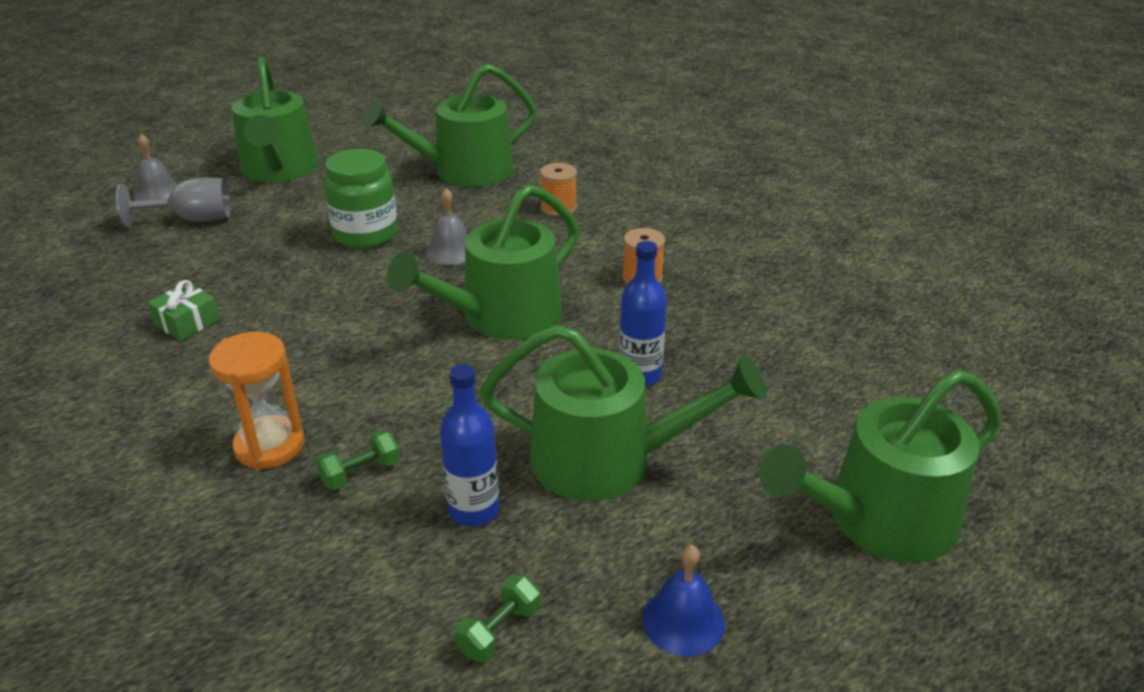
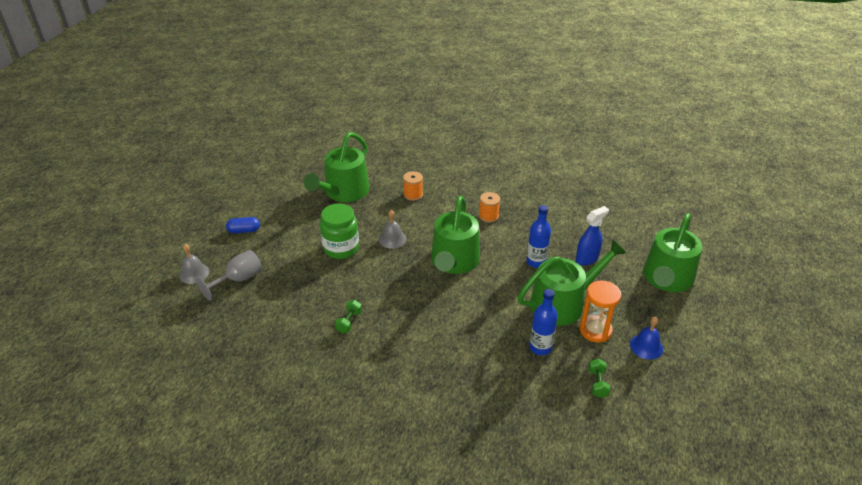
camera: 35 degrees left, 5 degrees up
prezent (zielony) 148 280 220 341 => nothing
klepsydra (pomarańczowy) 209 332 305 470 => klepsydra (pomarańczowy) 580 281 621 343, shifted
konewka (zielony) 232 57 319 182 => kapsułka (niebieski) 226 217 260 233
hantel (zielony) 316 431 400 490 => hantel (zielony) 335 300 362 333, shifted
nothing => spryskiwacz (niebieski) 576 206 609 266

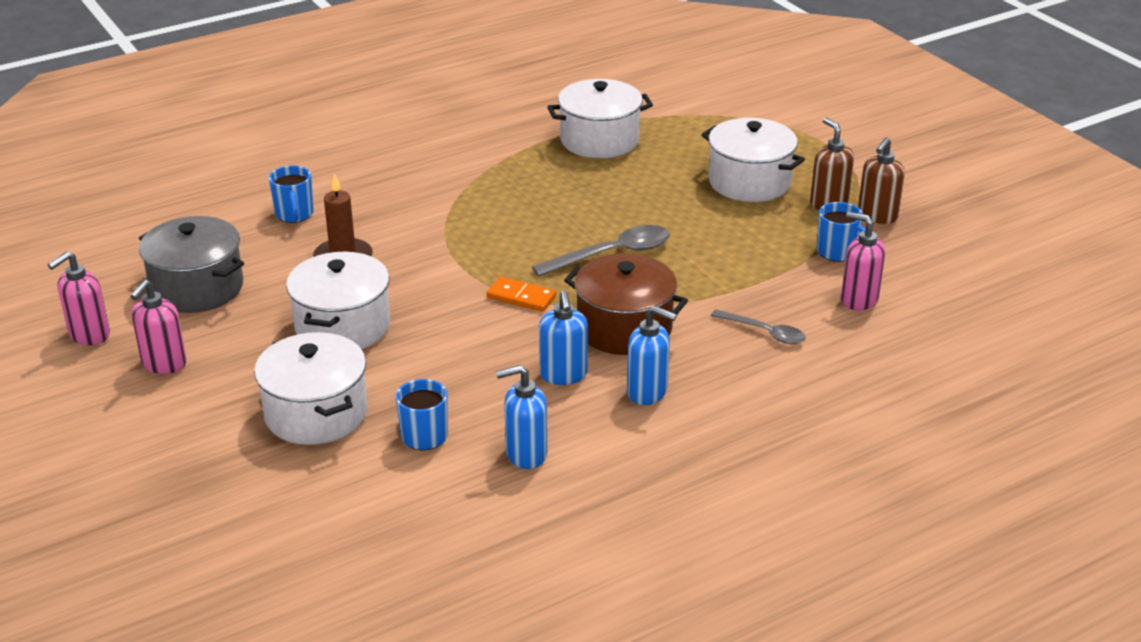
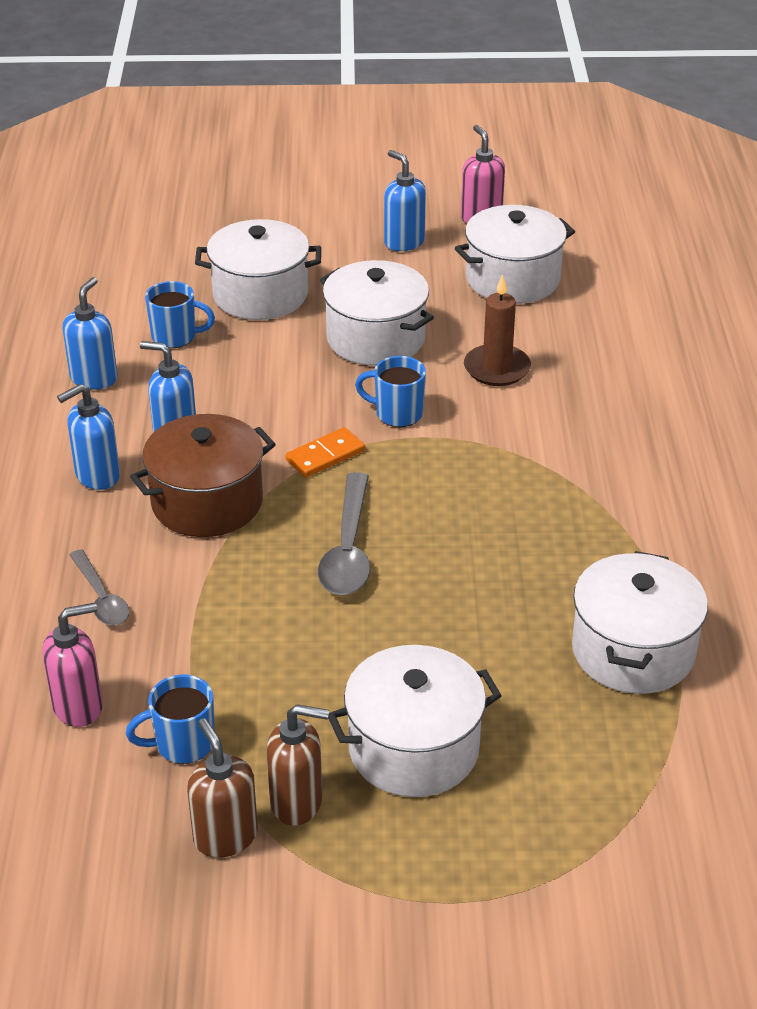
camera: 120 degrees right, 5 degrees up
dozownik mydła (różowy) 130 279 187 374 => dozownik mydła (niebieski) 384 150 426 251
garnek (szary) 139 216 244 313 => garnek (biały) 455 205 575 304
kubek (niebieski) 269 165 314 223 => kubek (niebieski) 355 356 426 427, shifted
łyżka (szary) 711 309 806 344 => łyżka (szary) 69 549 130 626, 90 degrees counterclockwise

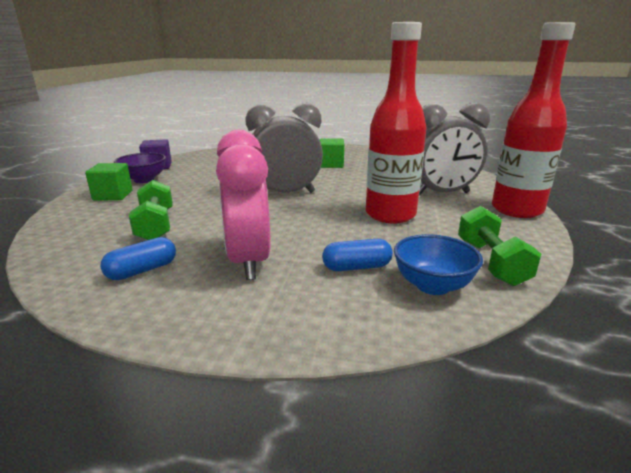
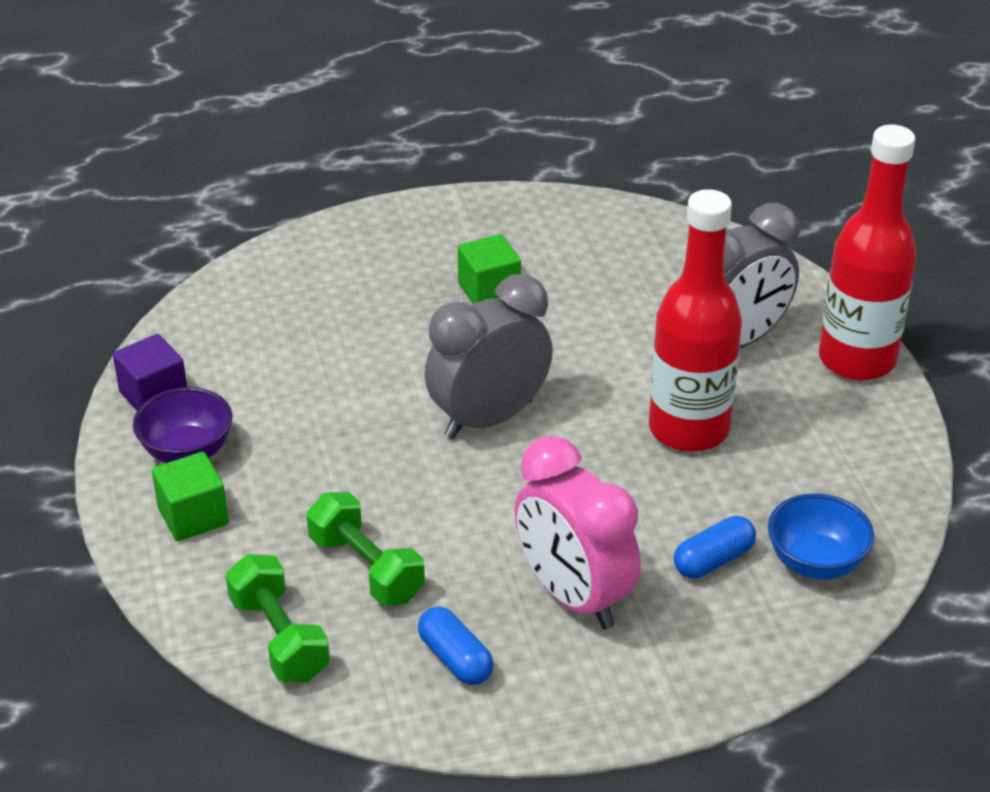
camera: 25 degrees left, 15 degrees up
kapsułka (niebieski) 100 237 176 280 => kapsułka (niebieski) 418 607 494 685, 60 degrees counterclockwise
hantel (zielony) 458 206 541 286 => hantel (zielony) 225 554 330 682, shifted

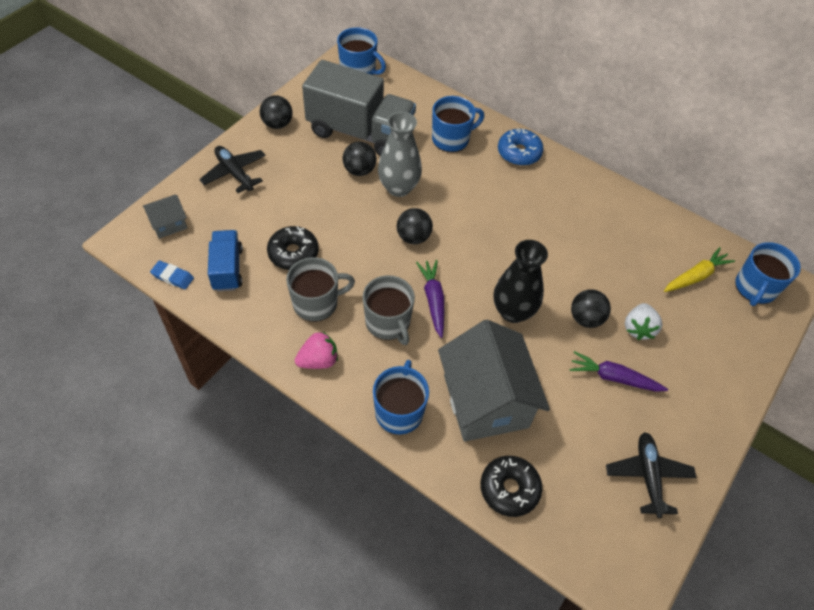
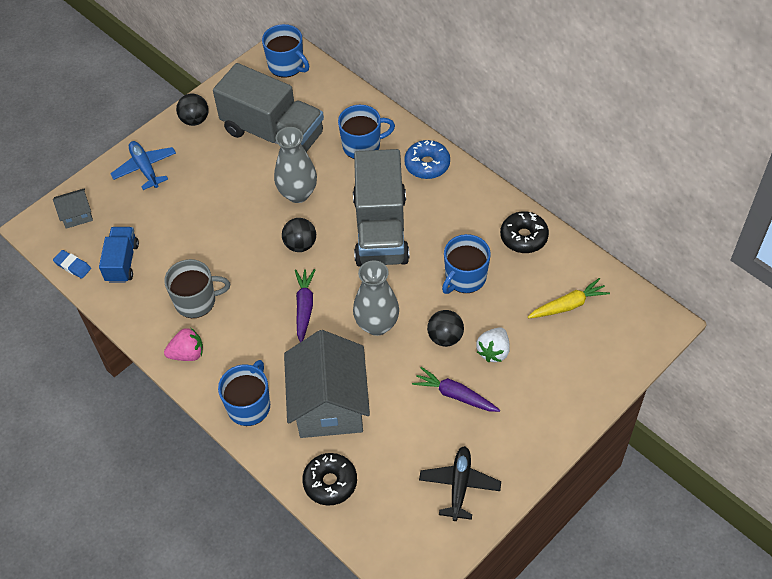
camera: 15 degrees right, 0 degrees up
samolot (czarny) 199 146 266 193 => samolot (niebieski) 110 141 176 190
donut (czarny) 267 226 319 270 => donut (czarny) 500 211 549 253, shifted
piłka (czarny) 342 142 377 176 => nothing
kubek (szary) 363 275 415 345 => nothing
wazon (czarny) 494 240 548 323 => wazon (szary) 353 260 399 336
kubek (niebieski) 735 242 801 306 => kubek (niebieski) 442 234 491 294, shifted
nothing => ciężarówka (szary) 353 149 410 267

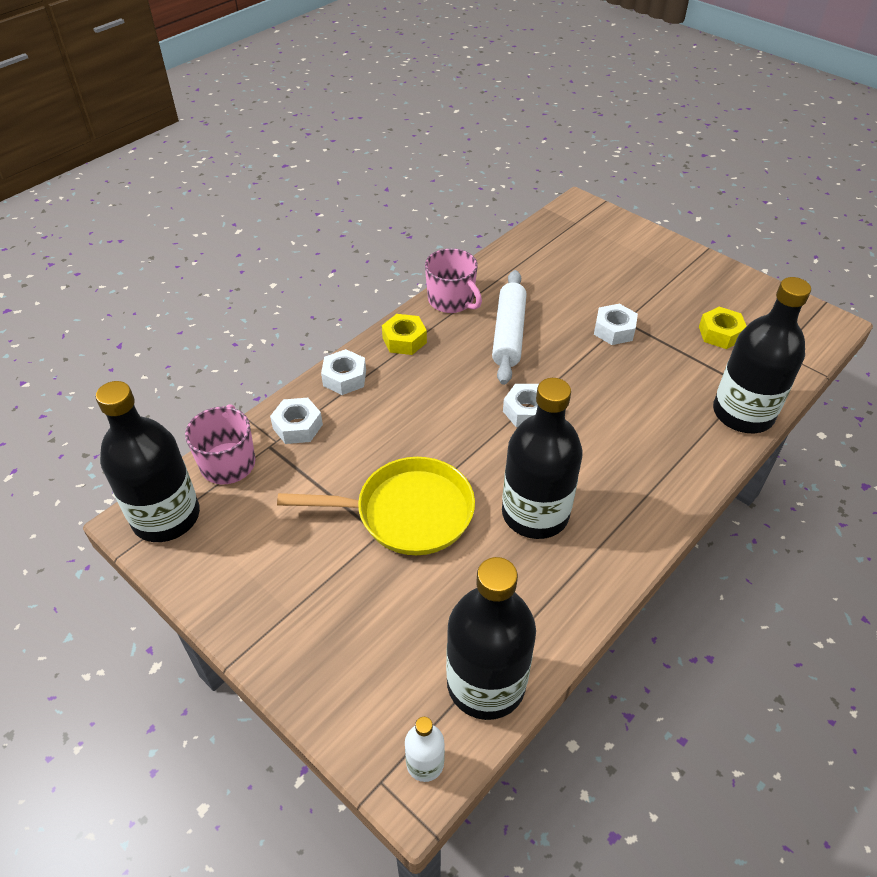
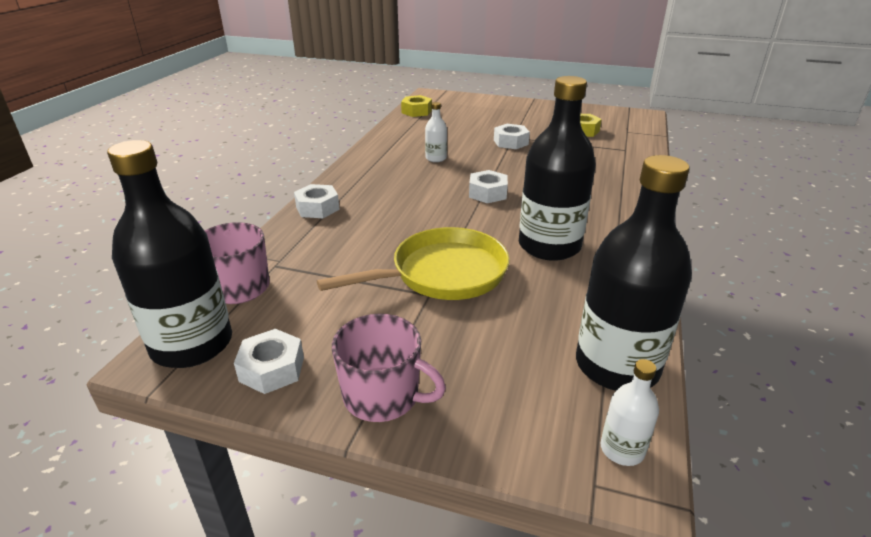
camera: 25 degrees left, 15 degrees down
nakrętka (biały) 270 398 323 444 => nakrętka (biały) 234 329 304 394, shifted
nakrętka (żółty) 382 314 427 355 => nakrętka (żółty) 401 95 432 117, shifted
kubek (różowy) 425 248 482 313 => kubek (różowy) 332 314 446 422, shifted
wałek do ciasta (biały) 492 270 527 385 => butelka (biały) 425 102 447 162
butelka (czarny) 713 277 811 433 => nothing

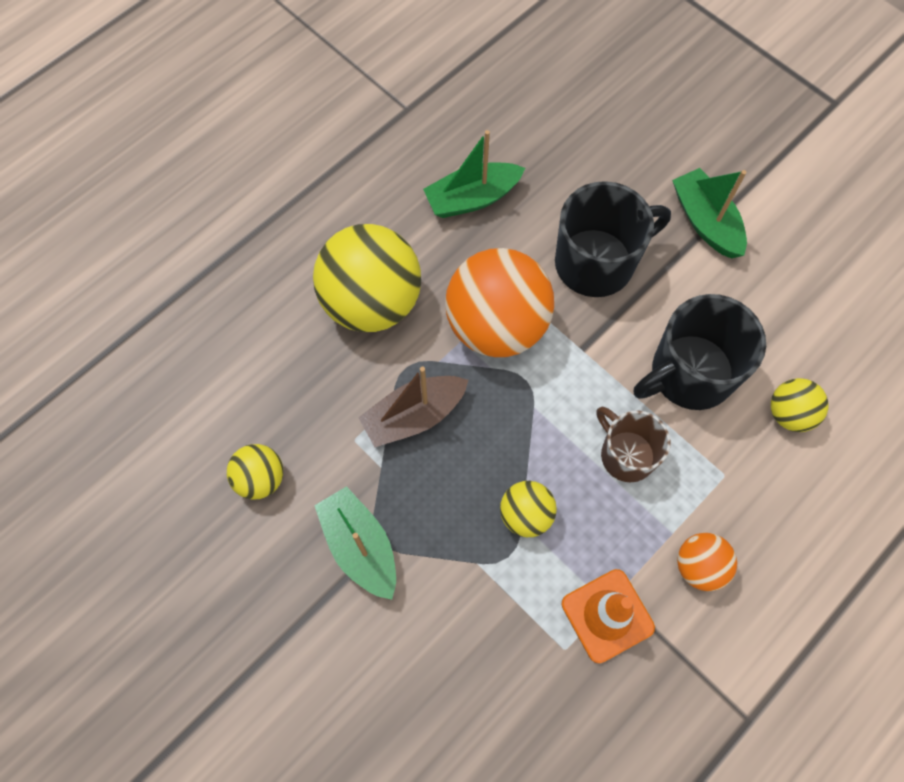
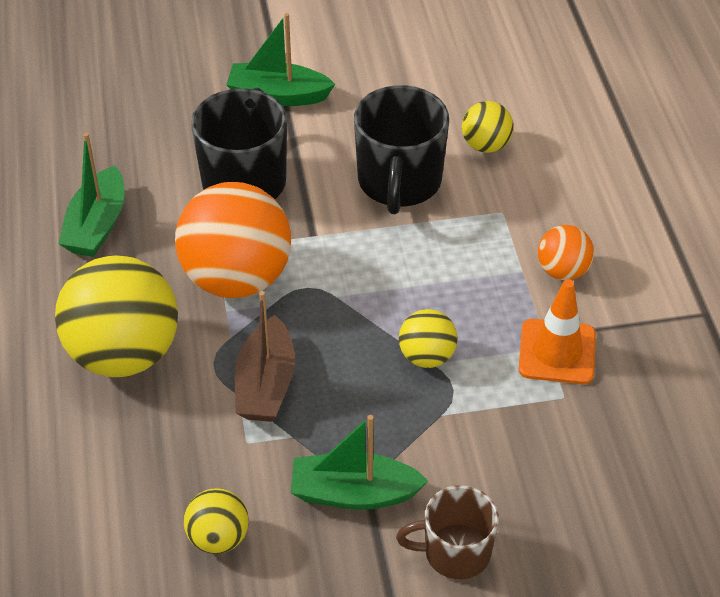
camera: 55 degrees left, 20 degrees down
kubek (brązowy) 596 407 671 482 => kubek (brązowy) 396 485 499 579, shifted

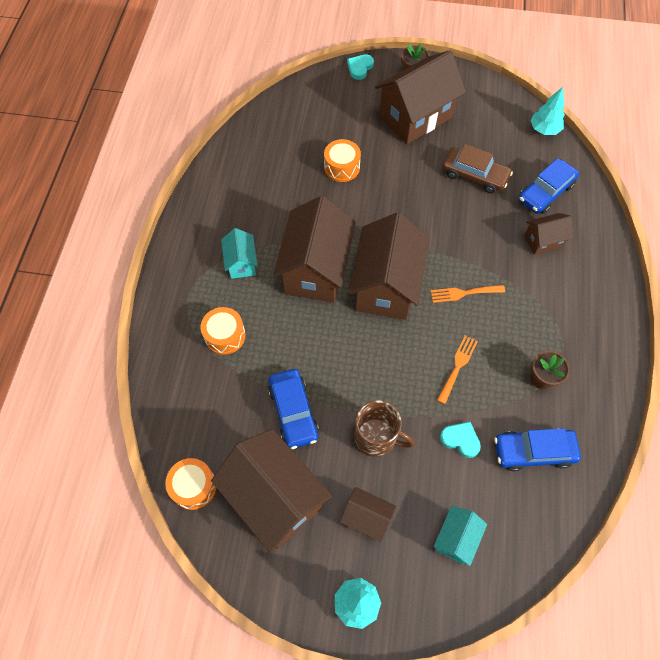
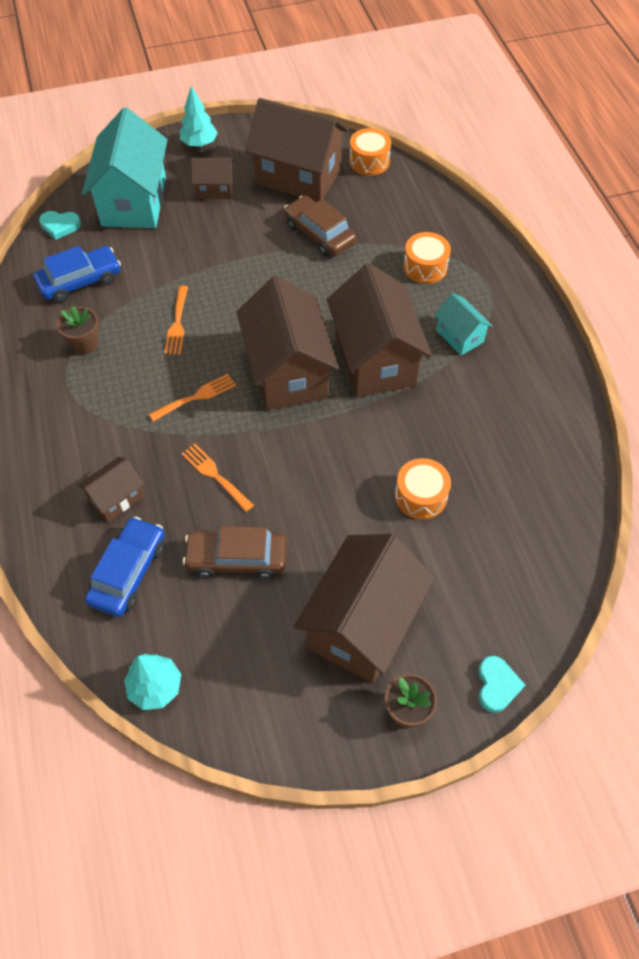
camera: 155 degrees right, 5 degrees down
samochód (niebieski) 268 369 319 449 => samochód (brązowy) 284 195 356 257
kubek (brązowy) 355 400 415 457 => nothing
domek (turkusowy) 434 506 487 566 => domek (turkusowy) 82 107 168 228, x2.04
serce (turkusowy) 440 422 481 458 => serce (turkusowy) 39 211 81 240, shifted
nothing => widelec (pomarańczowy) 181 444 254 512

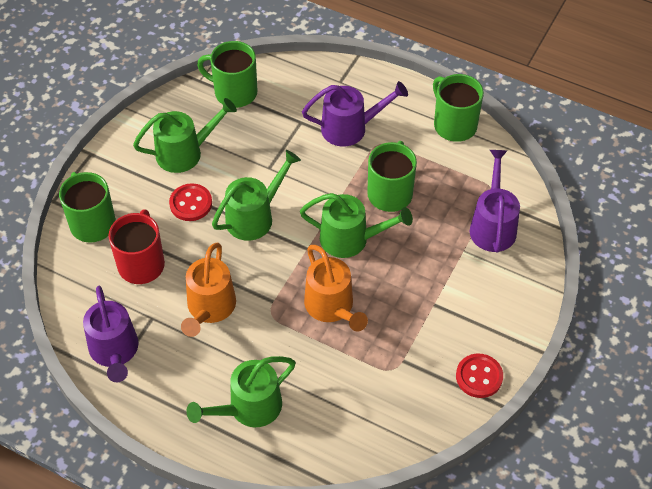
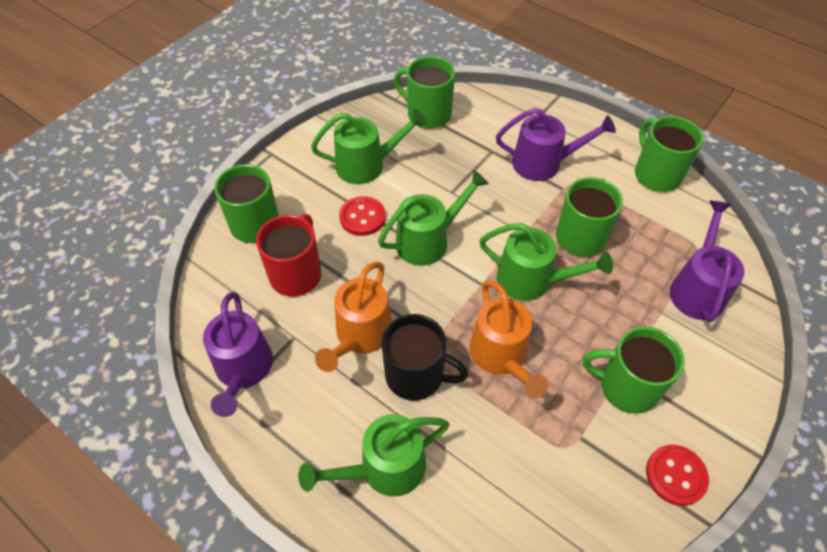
camera: 10 degrees right, 0 degrees up
nothing => kubek (czarny) 382 314 468 400
nothing => kubek (zielony) 583 327 685 414

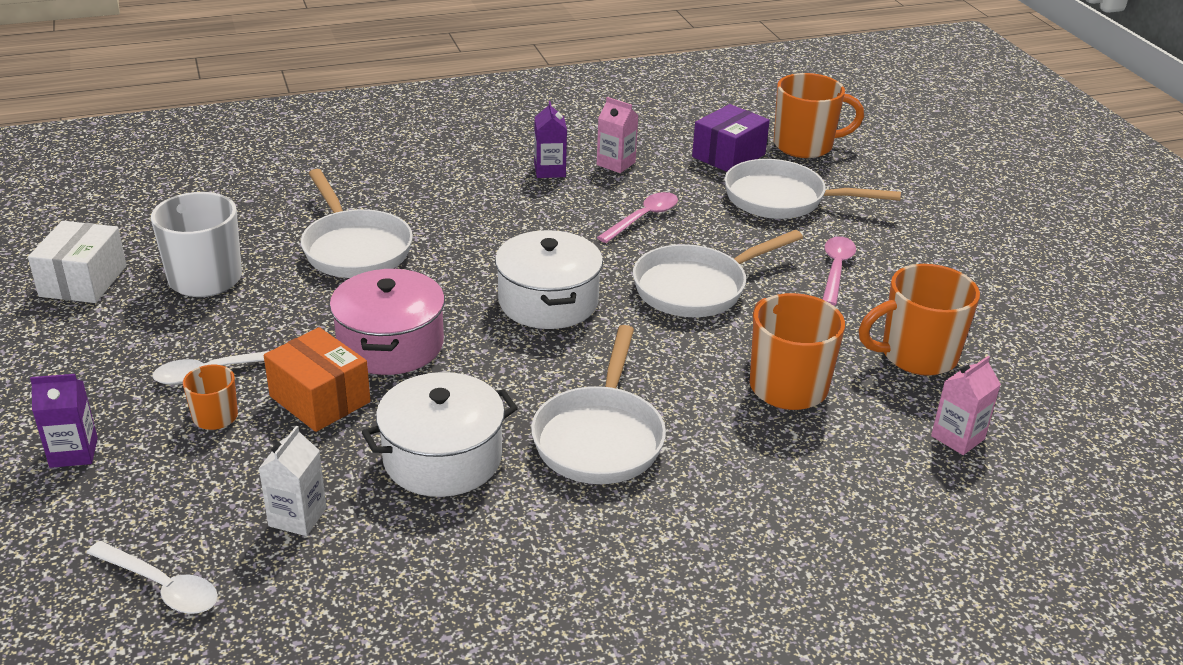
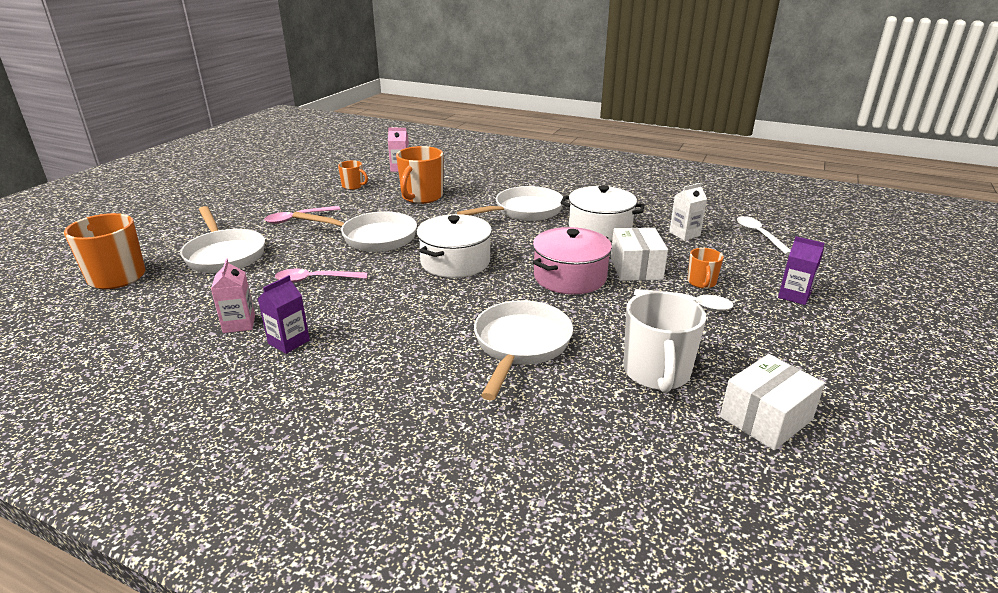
camera: 135 degrees left, 5 degrees down
pudełko (pomarańczowy) 264 327 371 432 => pudełko (biały) 611 228 668 281
pudełko (fioletowy) 692 104 770 172 => nothing
kubek (pomarańczowy) 859 264 980 376 => kubek (pomarańczowy) 338 160 368 190, x0.53

